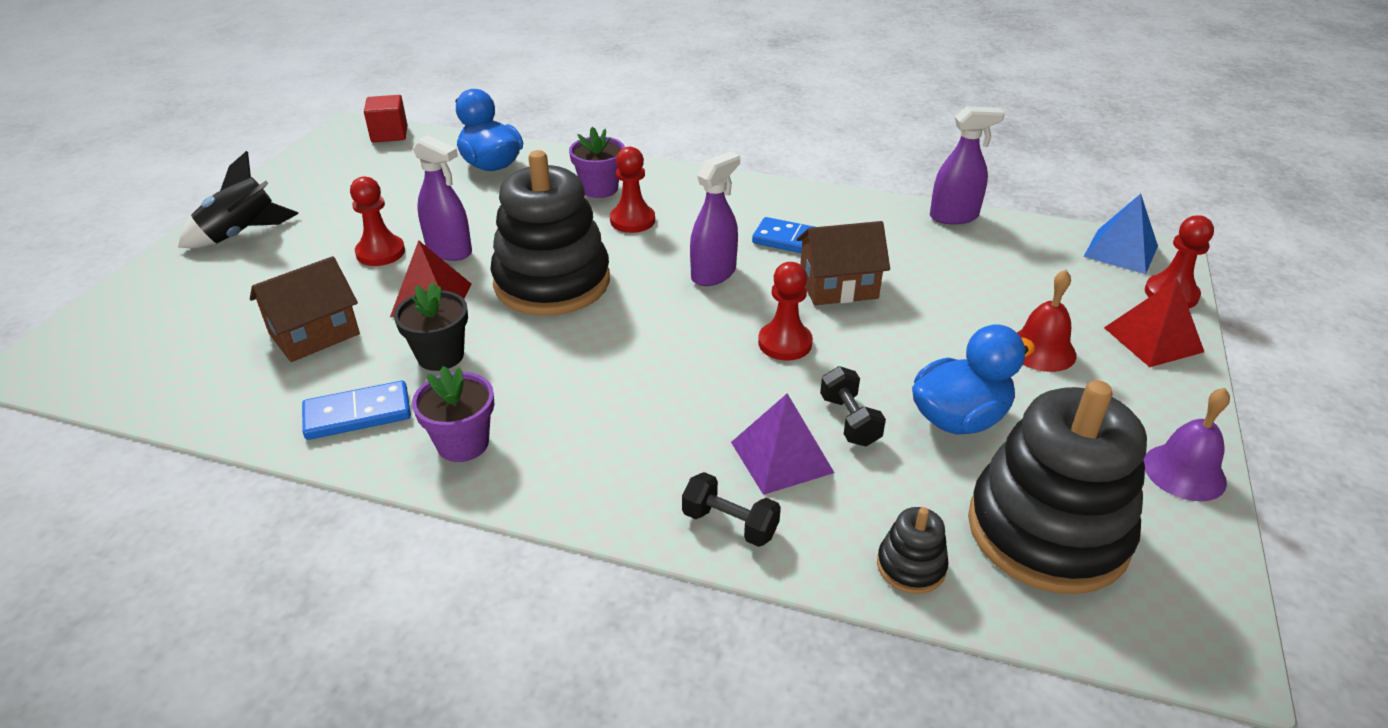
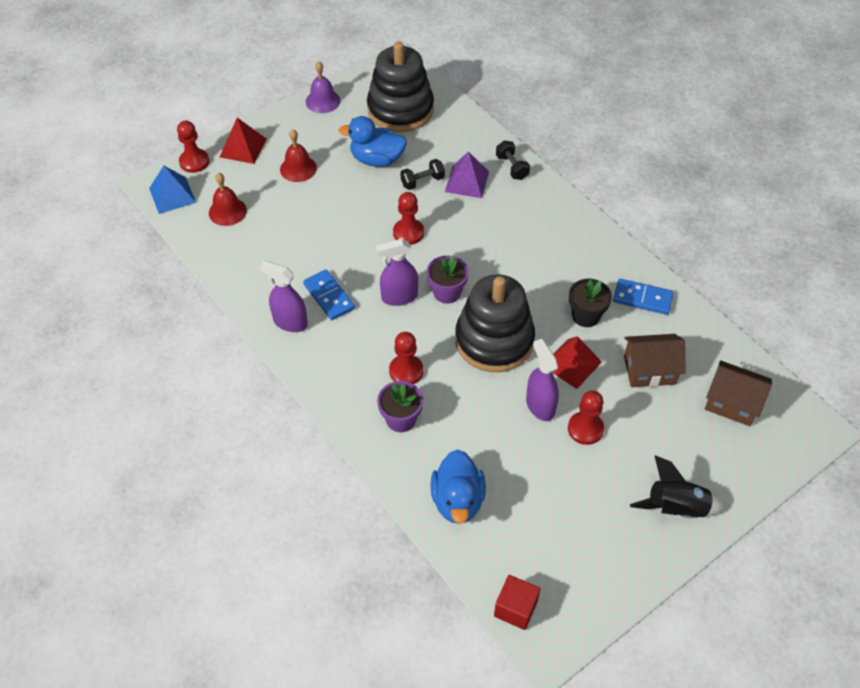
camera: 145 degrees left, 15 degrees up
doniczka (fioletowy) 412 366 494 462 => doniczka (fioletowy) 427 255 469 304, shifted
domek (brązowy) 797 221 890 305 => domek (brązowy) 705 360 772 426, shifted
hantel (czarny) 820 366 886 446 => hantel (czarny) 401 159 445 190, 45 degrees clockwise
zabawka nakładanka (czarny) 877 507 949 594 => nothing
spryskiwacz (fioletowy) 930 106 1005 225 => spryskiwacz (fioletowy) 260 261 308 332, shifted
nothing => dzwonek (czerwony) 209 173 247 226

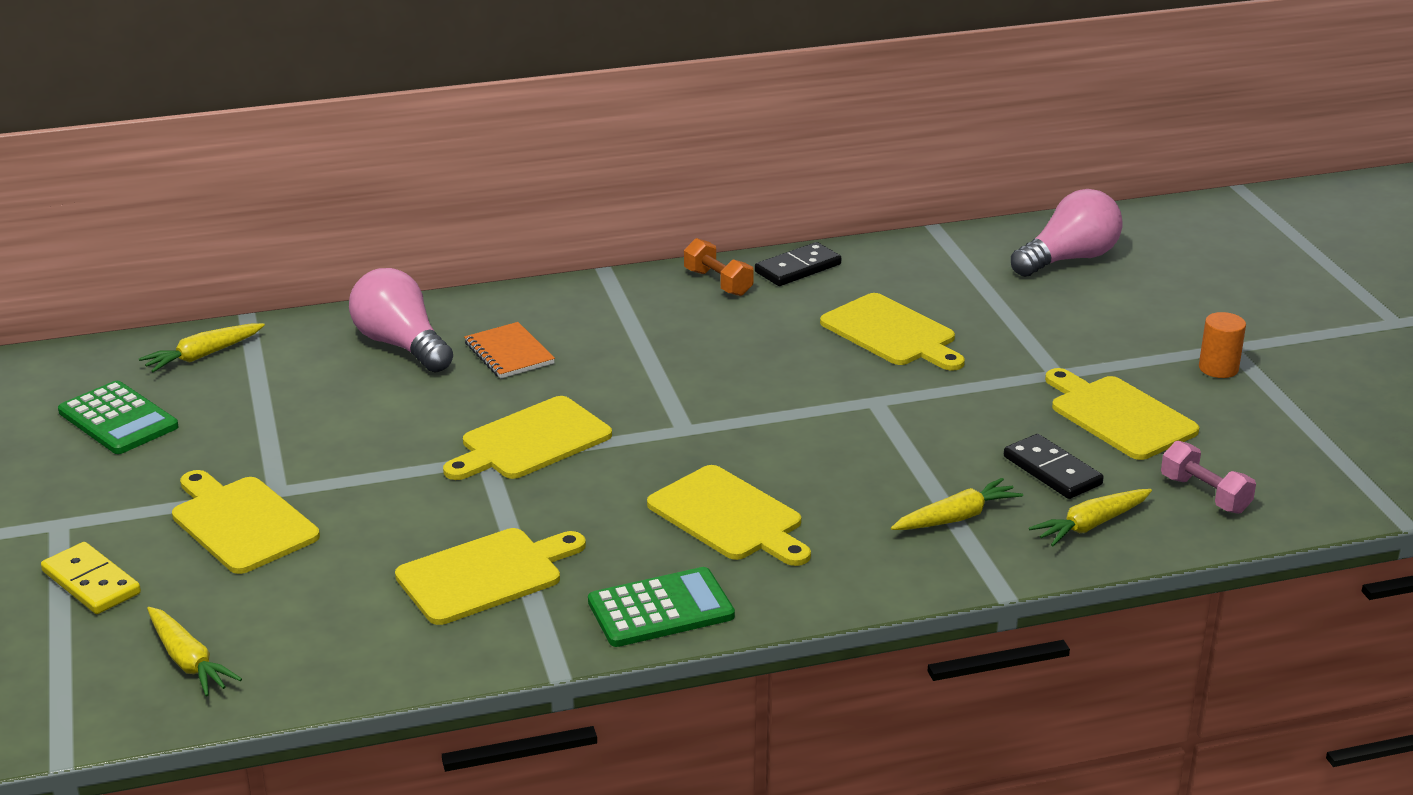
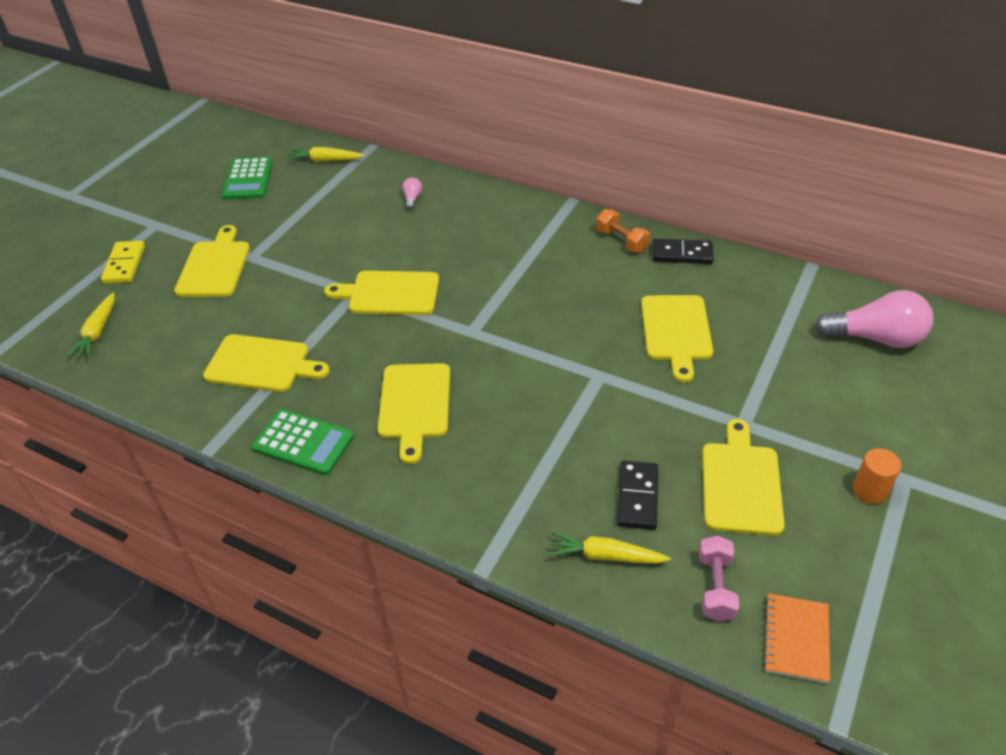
camera: 45 degrees right, 15 degrees up
żarówka (różowy) 349 268 453 373 => żarówka (różowy) 402 178 422 210, x0.42
zeszyt (pomarańczowy) 464 322 555 379 => zeszyt (pomarańczowy) 763 593 830 684, shifted
hantel (pomarańczowy) 684 238 754 296 => hantel (pomarańczowy) 596 209 650 252, 45 degrees counterclockwise
marchewka (żółty) 891 478 1023 530 => nothing

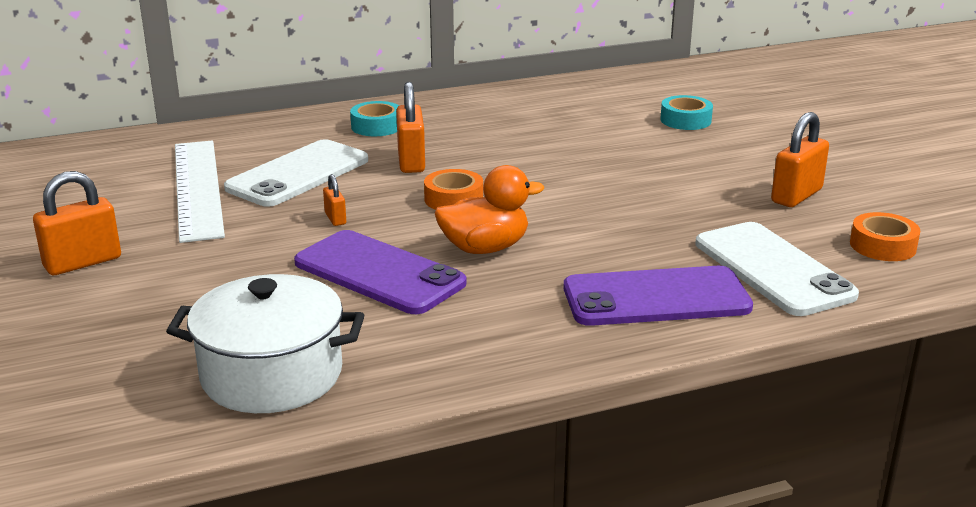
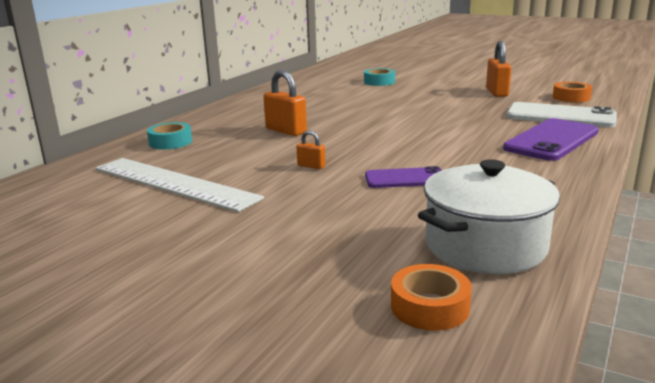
camera: 40 degrees left, 5 degrees down
kłódka (pomarańczowy) 33 171 121 275 => nothing
telefon (biały) 224 139 368 207 => nothing
telefon (fioletowy) 294 230 466 314 => telefon (fioletowy) 365 166 442 188, x0.60
taśma klejąca (turkusowy) 350 101 399 136 => taśma klejąca (turkusowy) 147 122 192 149, shifted
taśma klejąca (pomarańczowy) 424 169 483 210 => taśma klejąca (pomarańczowy) 391 264 472 331, shifted
kaczka (pomarańczowy) 435 165 544 254 => nothing

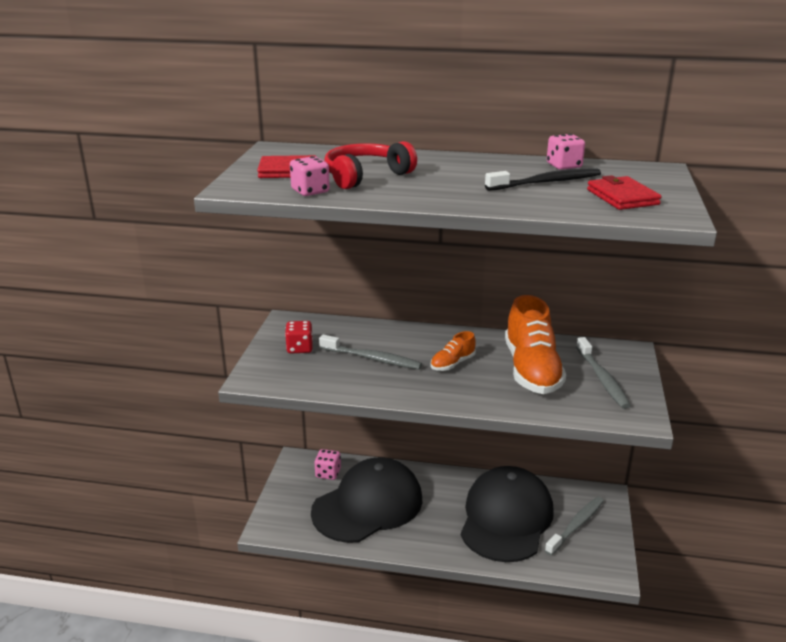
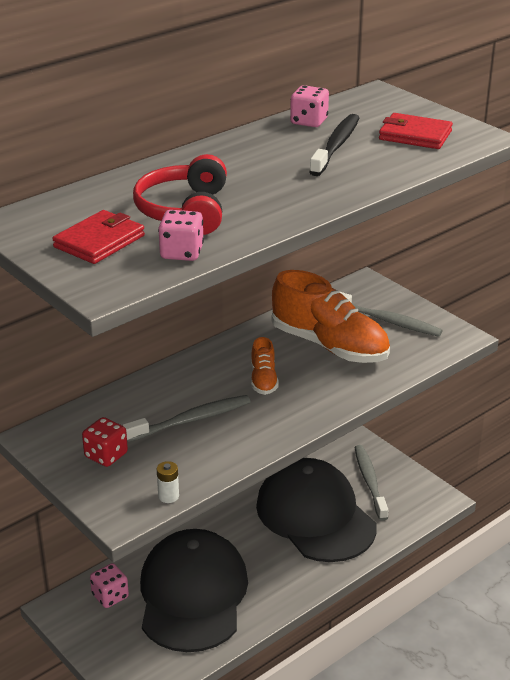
camera: 50 degrees left, 5 degrees up
nothing => bateria (biały) 157 461 179 503

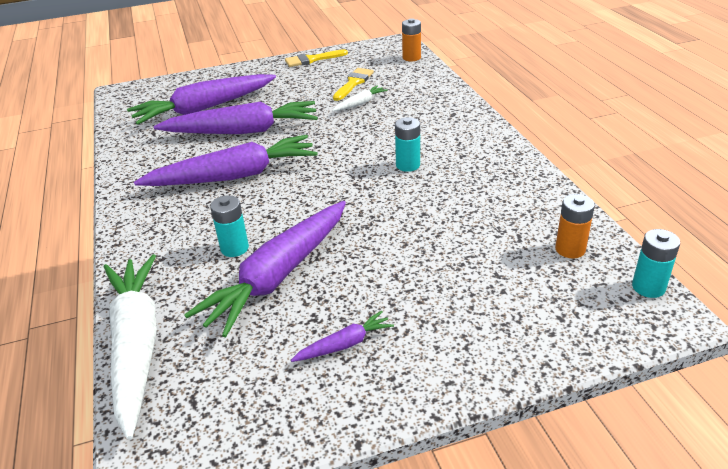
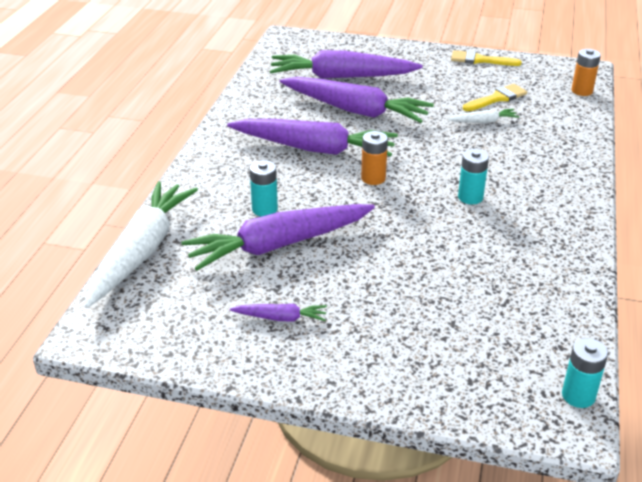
camera: 30 degrees right, 0 degrees up
bateria (pomarańczowy) 555 194 595 259 => bateria (pomarańczowy) 361 131 388 185, shifted

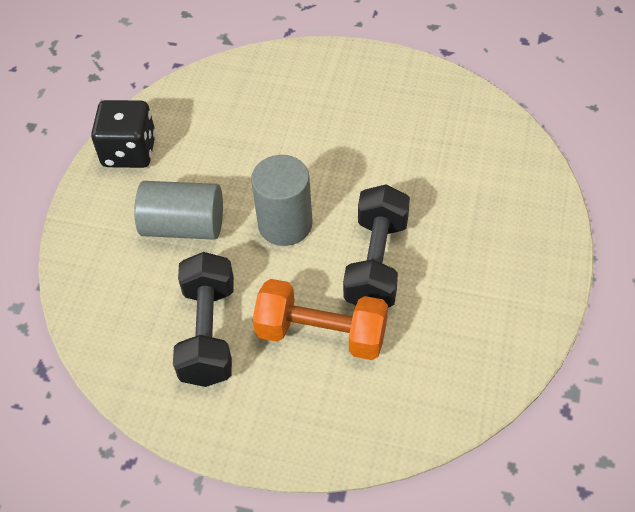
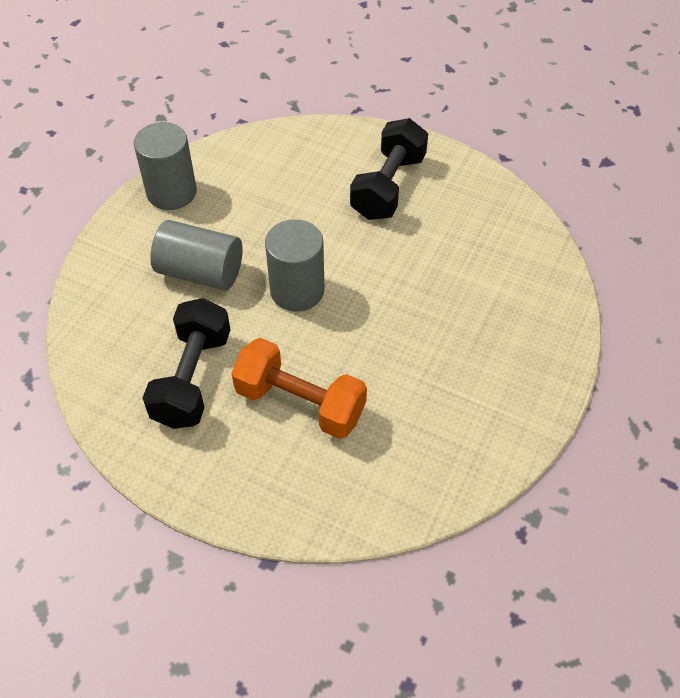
camera: 10 degrees right, 0 degrees up
kostka do gry (czarny) 91 100 156 168 => walec (szary) 134 122 197 210
hantel (czarny) 343 184 410 308 => hantel (czarny) 350 118 428 220, shifted

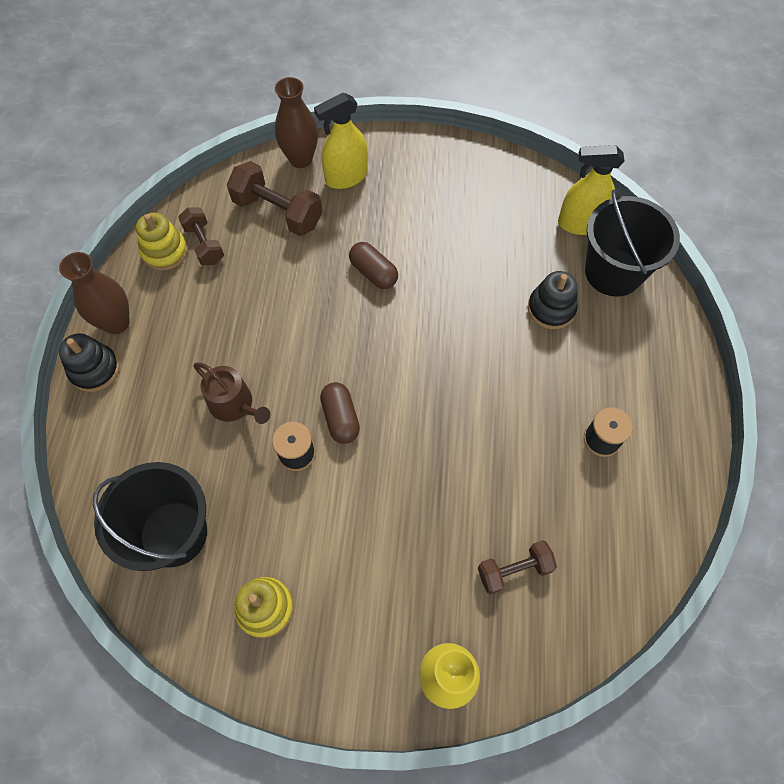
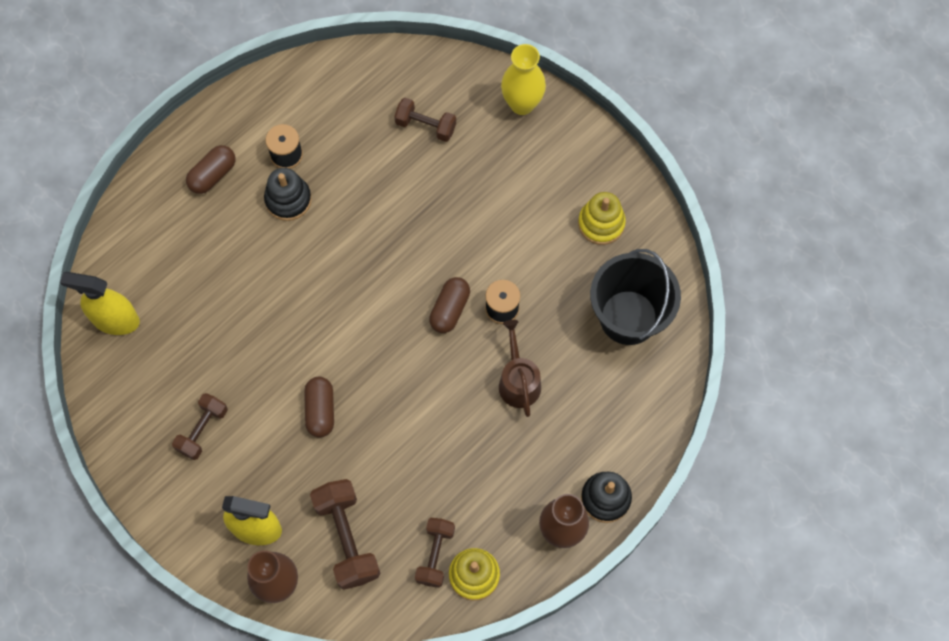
camera: 140 degrees left, 5 degrees up
zabawka nakładanka (czarny) 528 271 578 329 => zabawka nakładanka (czarny) 264 168 312 221, shifted
spryskiwacz (żółty) 558 145 624 235 => spryskiwacz (żółty) 60 272 140 335, 150 degrees clockwise
wiadro (czarny) 585 189 680 297 => nothing
nothing => hantel (brązowy) 172 393 228 460
nothing => kapsułka (brązowy) 186 145 235 194

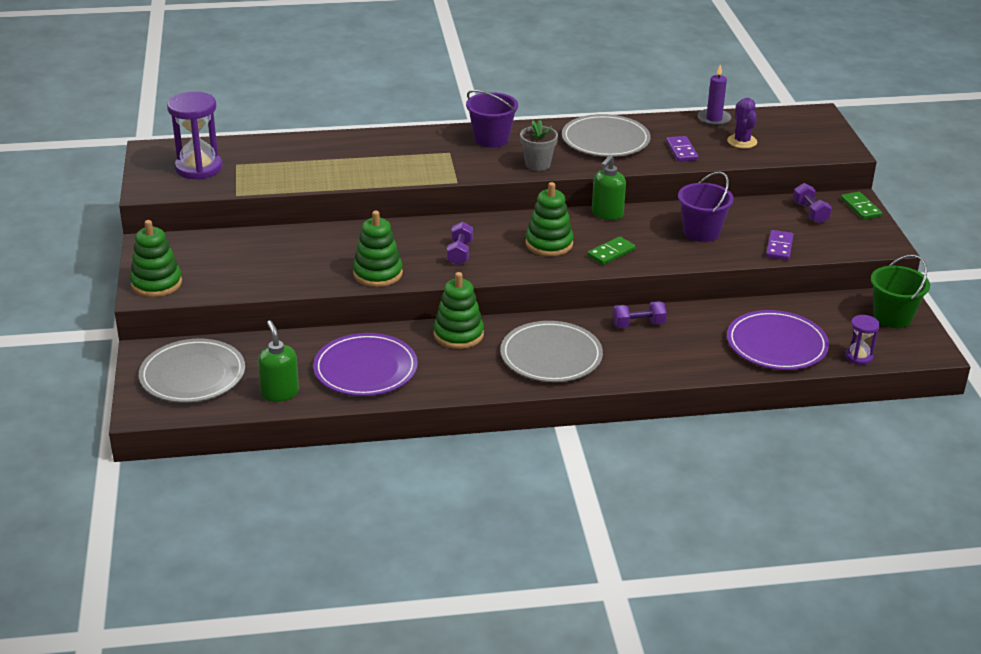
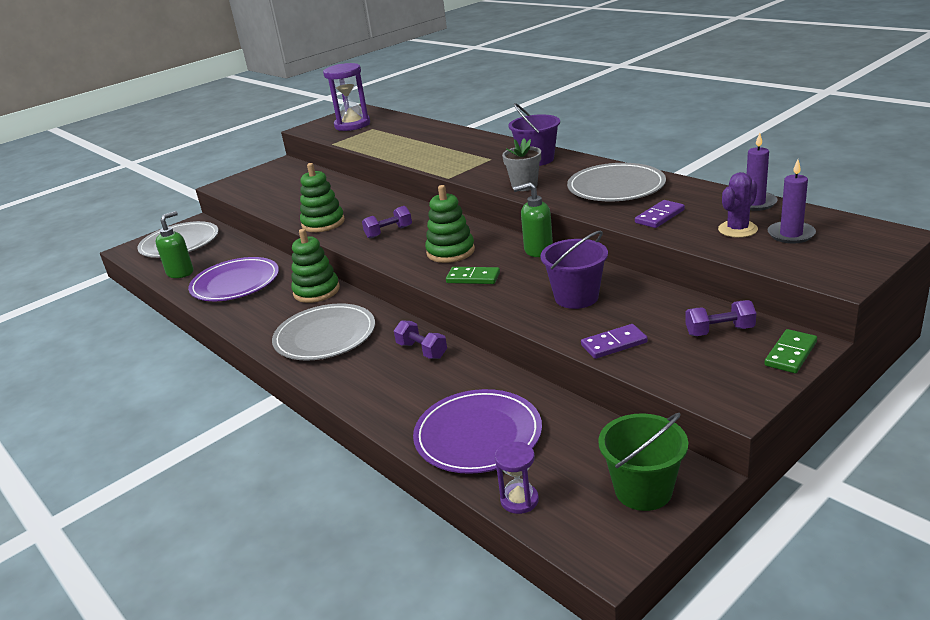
camera: 60 degrees right, 5 degrees down
zabawka nakładanka (zielony) 130 220 182 297 => nothing
hantel (fioletowy) 793 183 832 223 => hantel (fioletowy) 685 300 756 336, 45 degrees clockwise
nothing => świeca (fioletowy) 767 160 816 243

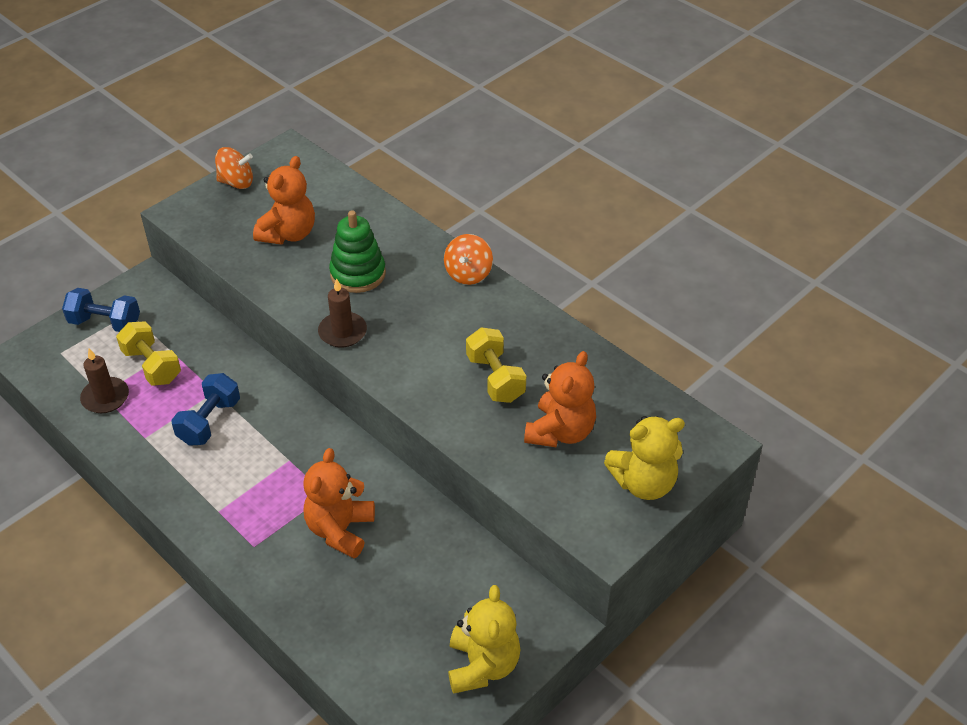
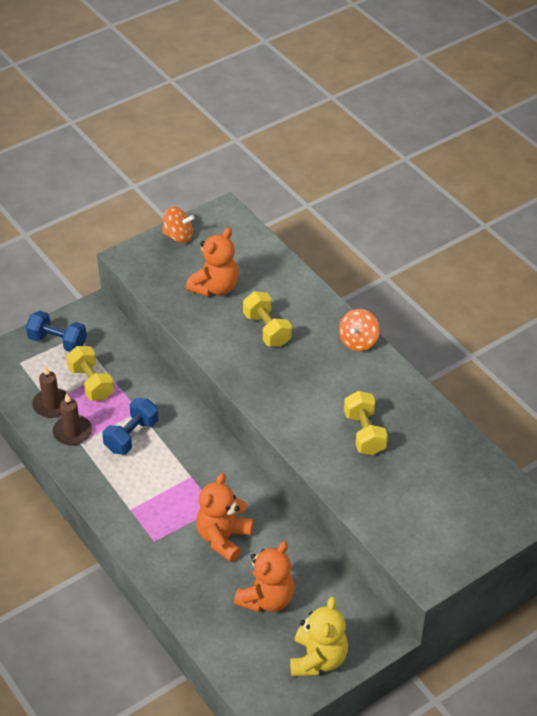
camera: 10 degrees right, 0 degrees up
świeca (brązowy) 318 278 367 348 => świeca (brązowy) 53 393 92 445, shifted
zabawka nakładanka (zielony) 329 211 386 293 => hantel (żółty) 243 291 292 347
miś (pomarańczowy) 524 351 596 447 => miś (pomarańczowy) 234 541 295 612, shifted
miś (żółty) 604 416 685 500 => nothing

